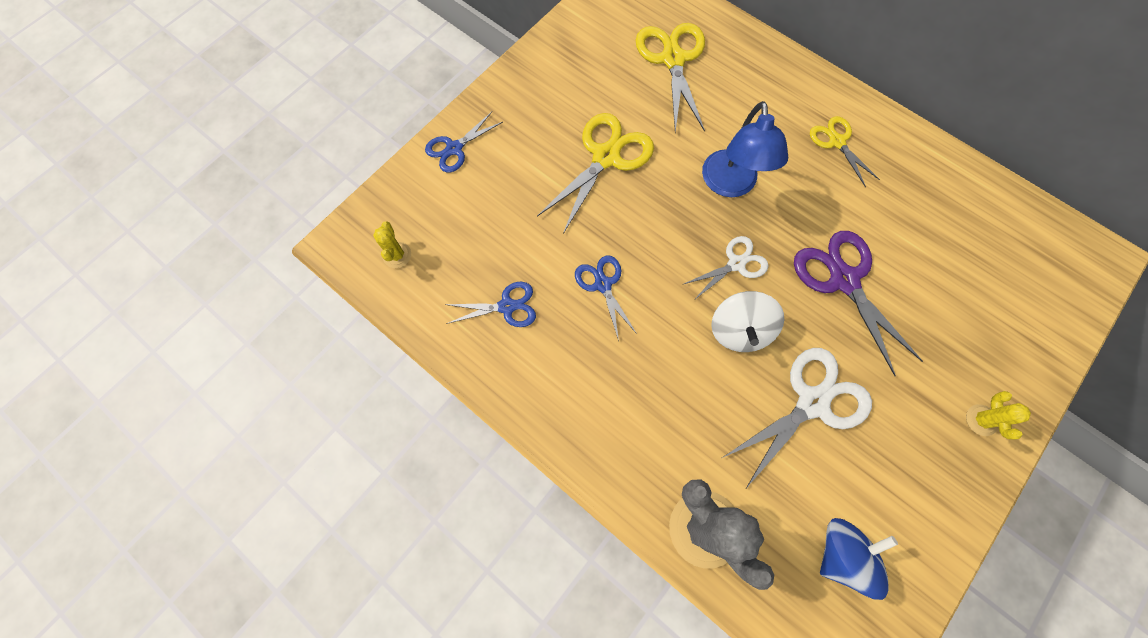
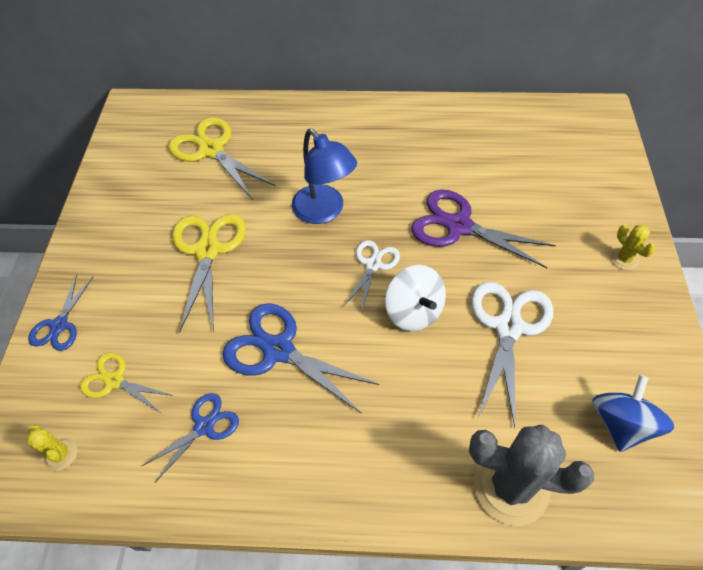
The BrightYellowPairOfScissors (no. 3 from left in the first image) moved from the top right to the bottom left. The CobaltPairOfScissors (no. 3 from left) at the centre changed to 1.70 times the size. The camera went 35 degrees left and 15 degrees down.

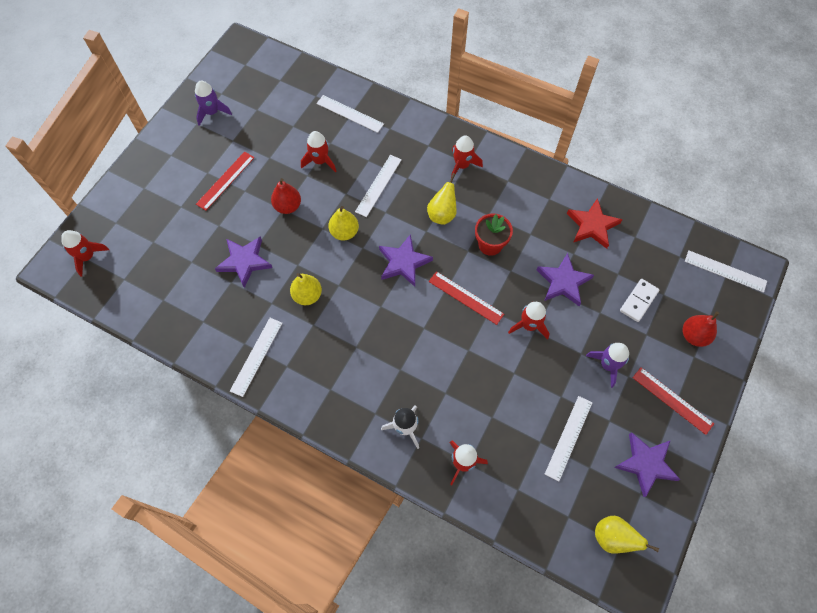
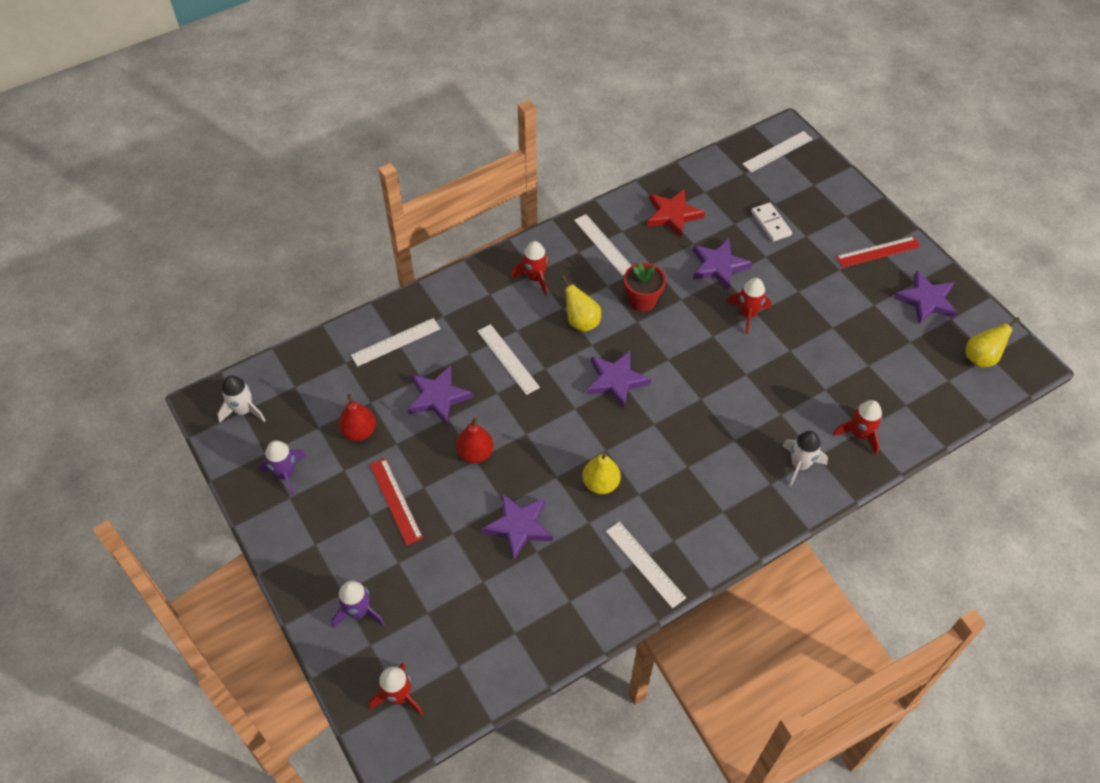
The BrightYellowPear (no. 2 from left) at the centre disappeared. The CrimsonRuler (no. 2 from left) at the centre disappeared. The WhiteToyRocket (no. 1 from left) at the middle left appeared. The WhiteRuler (no. 4 from left in the first image) moved from the bottom right to the top centre. The PurpleToyRocket (no. 2 from left) moved from the middle right to the bottom left. The CrimsonPear (no. 2 from left in the first image) moved from the middle right to the middle left. The CrimsonToyRocket (no. 2 from left) at the top centre was replaced by the PurpleStarShape (no. 1 from left) at the centre. The camera went 60 degrees left and 10 degrees down.

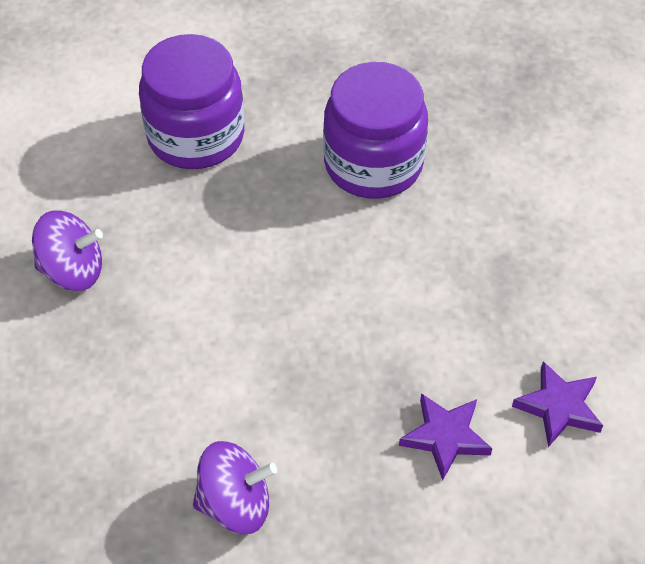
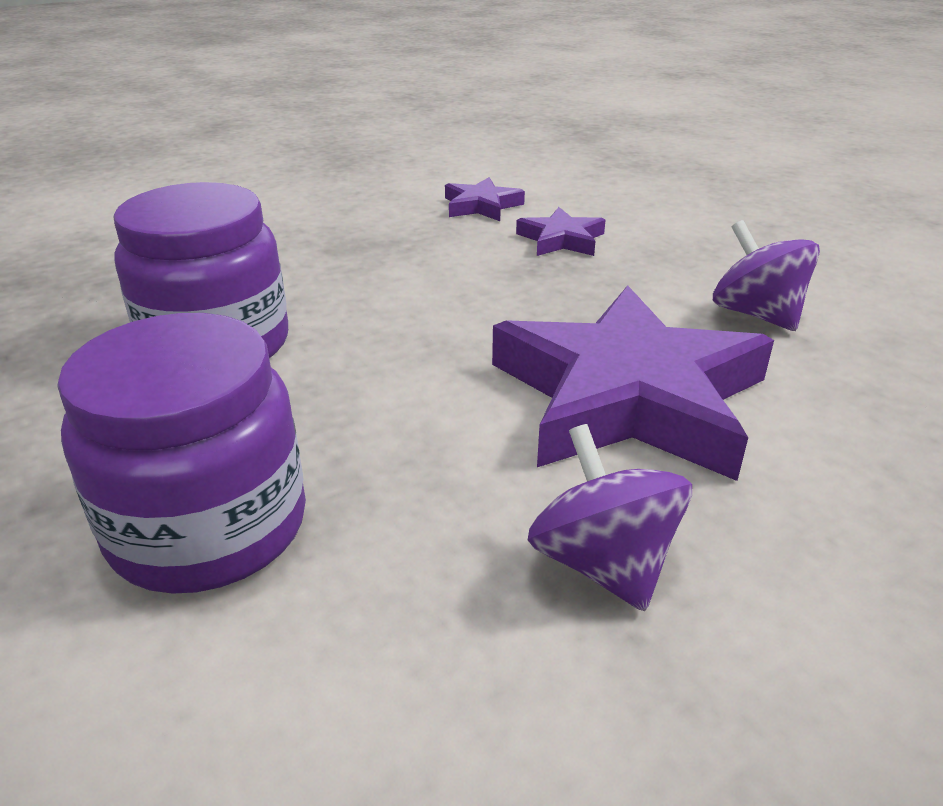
The PurpleStarShape (no. 3 from left) at the middle right appeared. The camera went 115 degrees left and 20 degrees down.

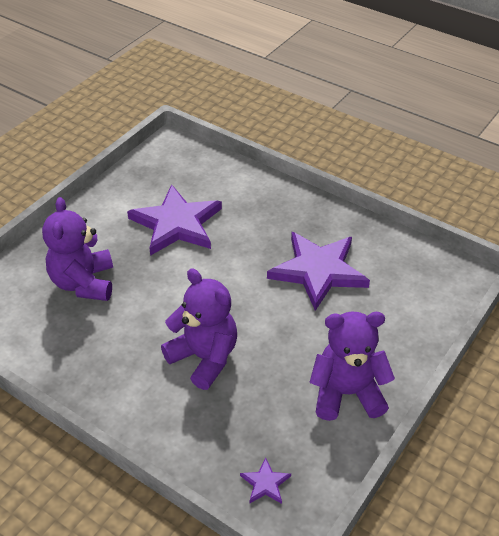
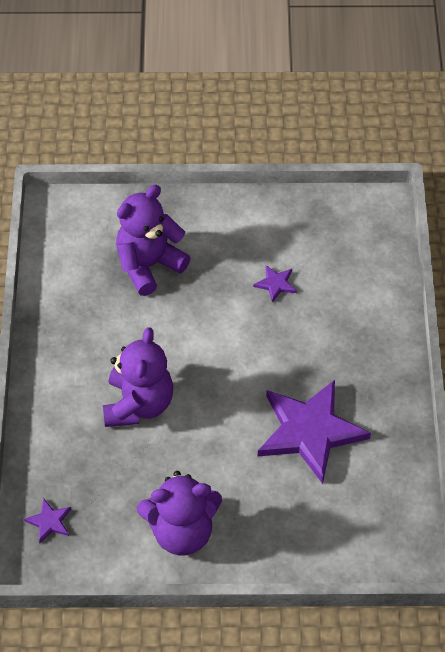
The PurpleTeddy (no. 3 from left) at the bottom right turned 120 degrees clockwise. The PurpleStarShape (no. 1 from left in the first image) at the centre changed to 0.41 times the size. The camera went 55 degrees right and 10 degrees up.

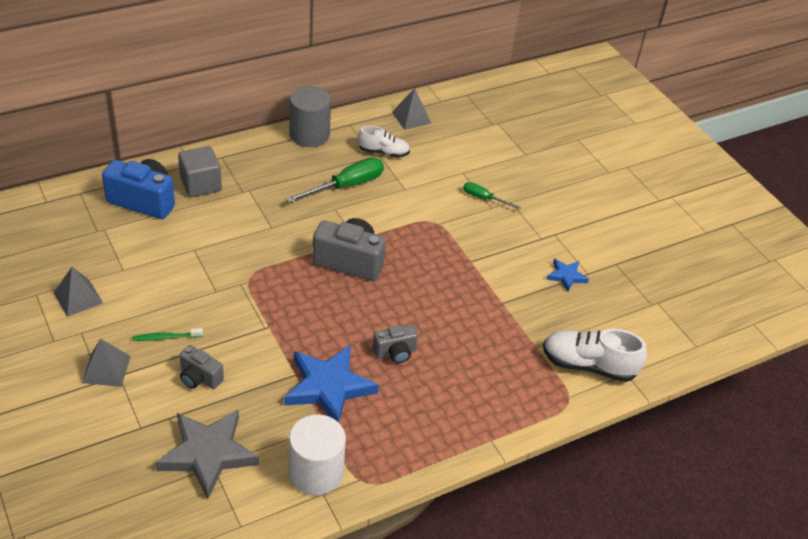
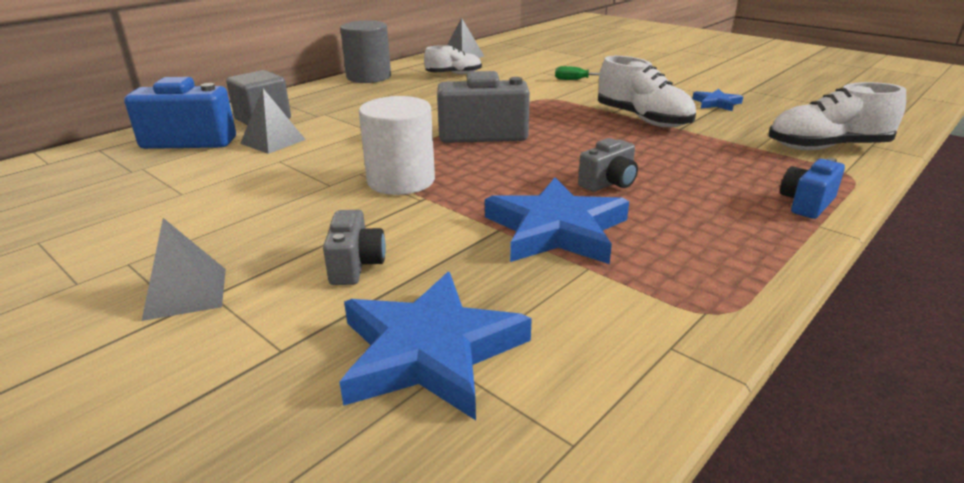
The EmeraldToothBrush at the middle left disappeared. The EmeraldScrewdriver (no. 1 from left) at the centre disappeared. The WhiteSneaker (no. 2 from left) at the top right appeared. The CobaltCamera (no. 2 from left) at the middle right appeared. The GrayPyramid (no. 1 from left in the first image) moved from the middle left to the top left. The WhiteCylinderShape moved from the bottom centre to the top centre. The GrayStarShape at the bottom left became the CobaltStarShape (no. 1 from left) at the bottom centre. The GrayCamera (no. 1 from left) at the bottom left turned 105 degrees counterclockwise. The camera went 15 degrees left and 15 degrees down.

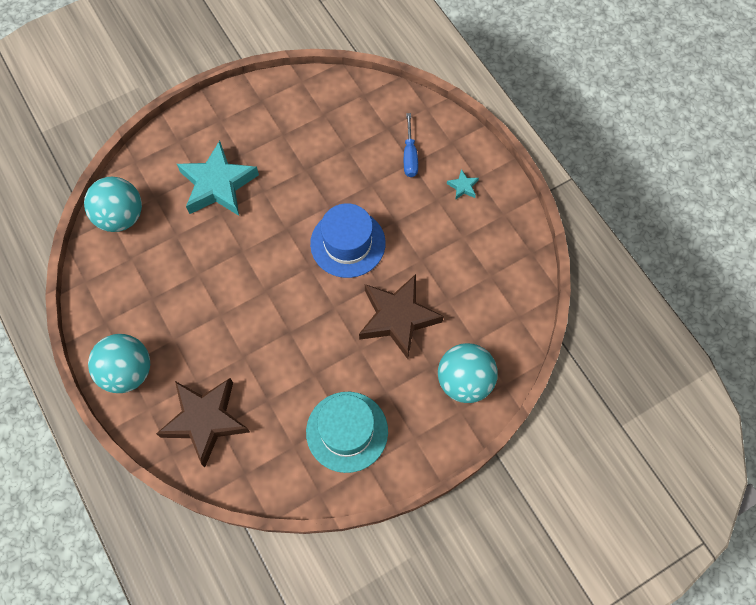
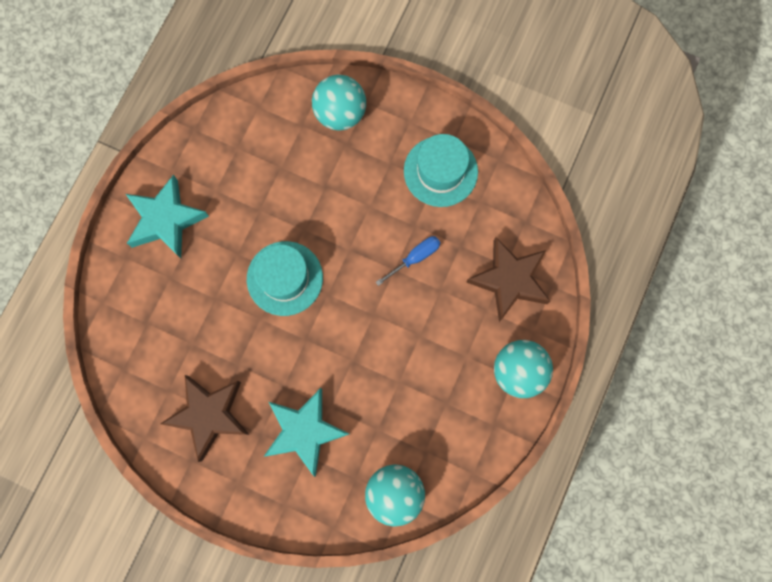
The DarkBrownStarShape (no. 2 from left in the first image) moved from the centre to the bottom left. The CobaltScrewdriver moved from the top centre to the centre. The CobaltTallHat at the centre became the AquaTallHat (no. 1 from left) at the centre. The AquaStarShape (no. 2 from left in the first image) at the top centre changed to 2.48 times the size. The camera went 125 degrees left and 10 degrees up.

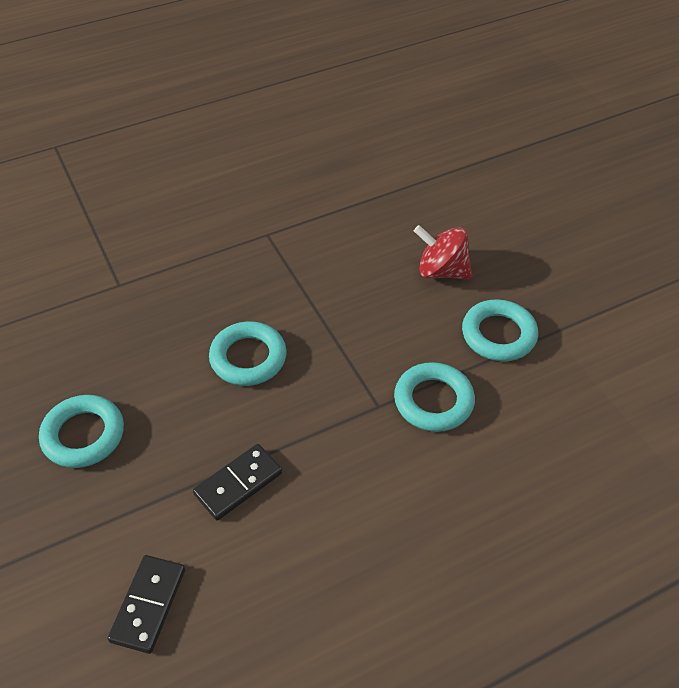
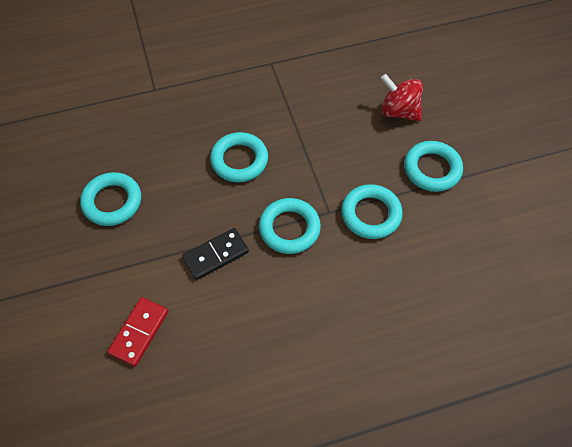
The AquaHoop (no. 3 from left) at the centre appeared. The EbonyDominoPiece (no. 1 from left) at the bottom left became the CrimsonDominoPiece at the bottom left. The camera went 10 degrees right and 10 degrees up.

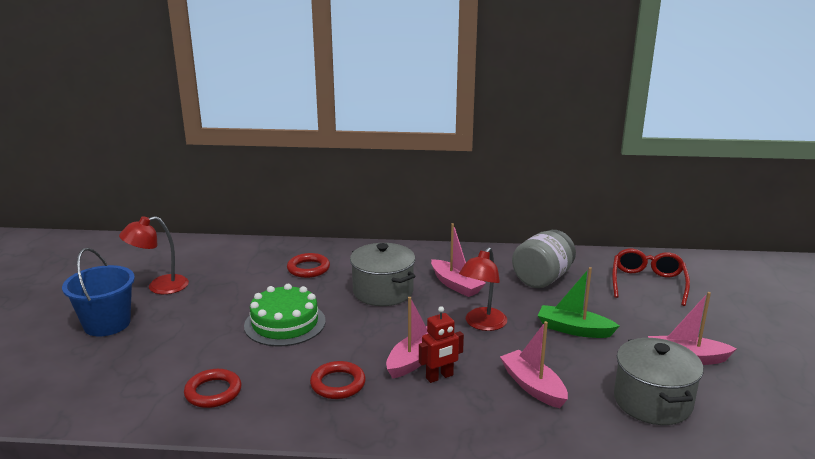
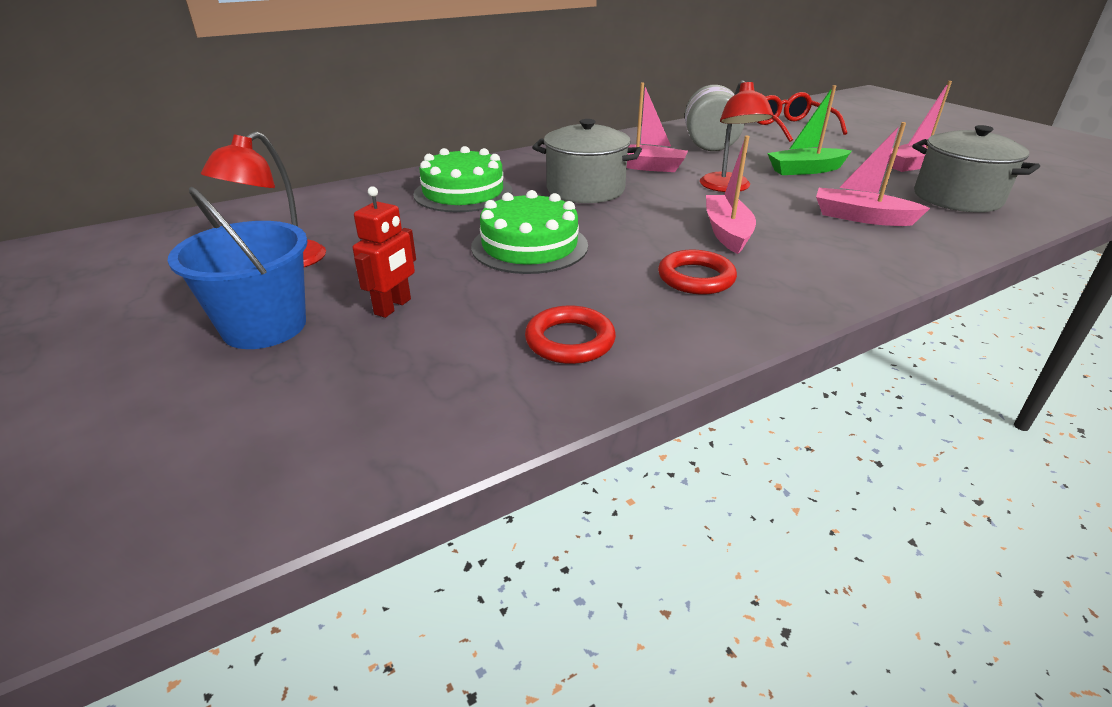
The CrimsonToyRobot moved from the bottom centre to the centre. The CrimsonHoop (no. 2 from left) at the centre was replaced by the EmeraldGateau (no. 1 from left) at the top centre. The camera went 35 degrees left and 10 degrees up.

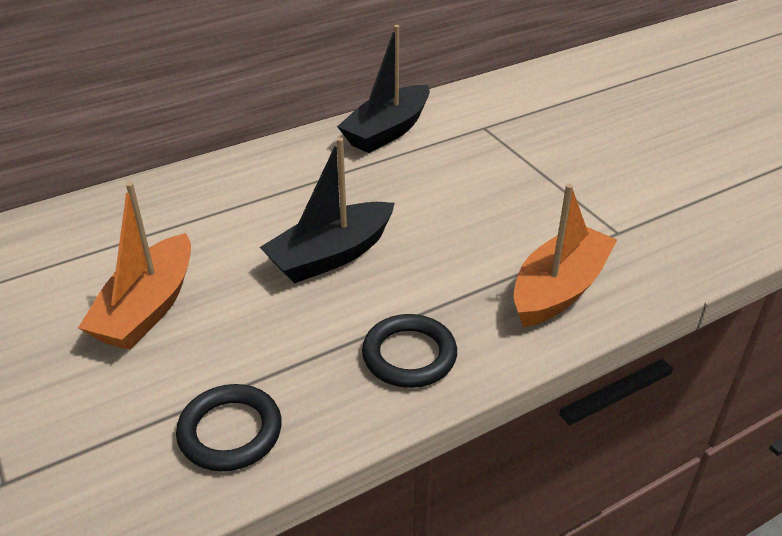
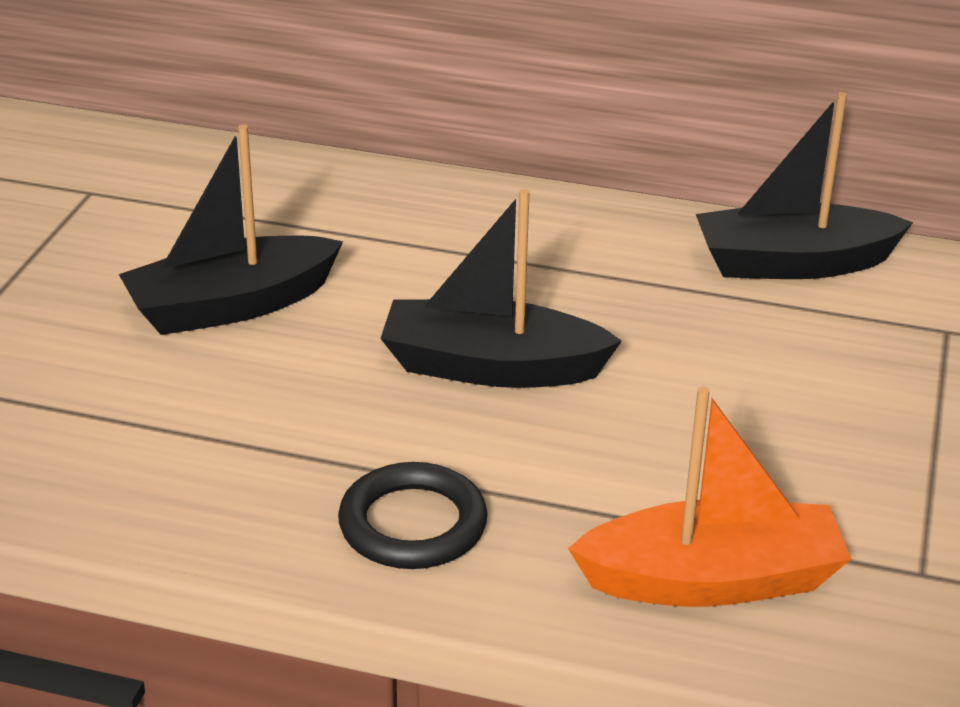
The EbonyHoop (no. 1 from left) at the bottom left disappeared. The BrightOrangeSailboat (no. 1 from left) at the middle left became the EbonySailboat (no. 1 from left) at the top left. The camera went 45 degrees right and 5 degrees down.

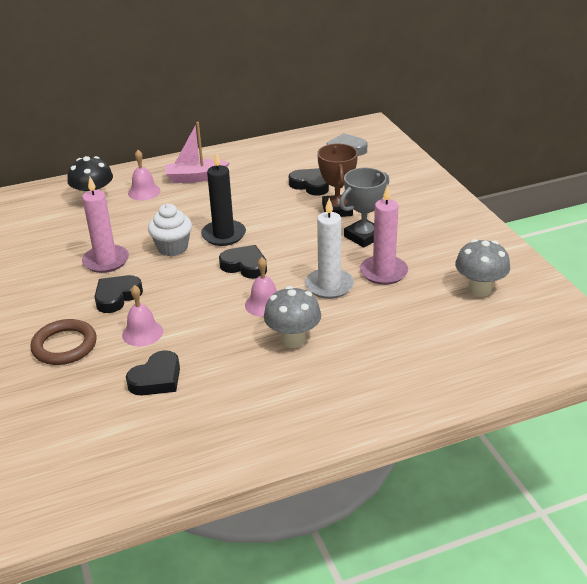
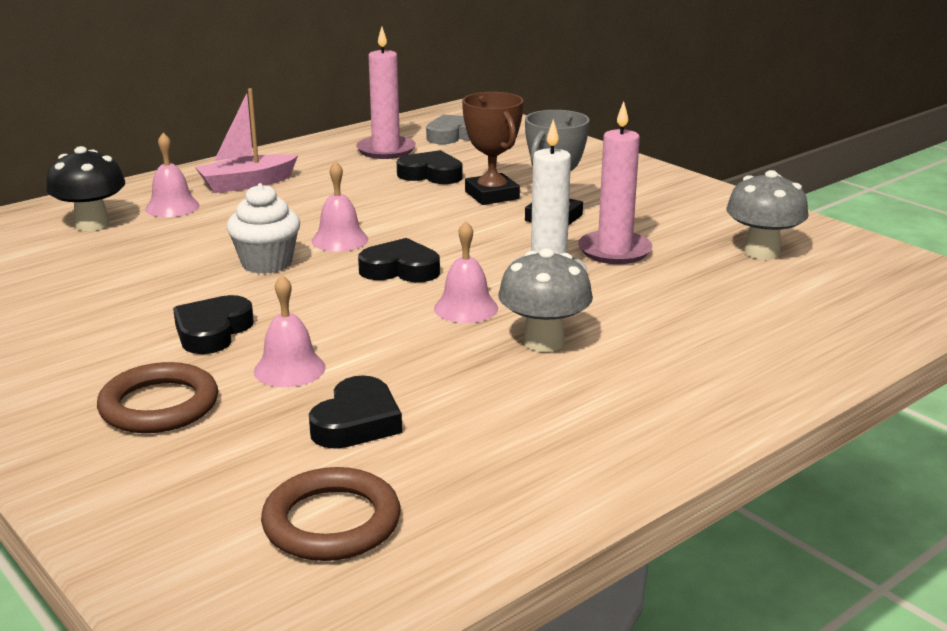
The DarkBrownHoop (no. 2 from left) at the bottom centre appeared. The PinkCandle (no. 1 from left) moved from the middle left to the top centre. The EbonyCandle at the centre was replaced by the PinkHandBell (no. 3 from left) at the top centre. The camera went 20 degrees left and 10 degrees down.

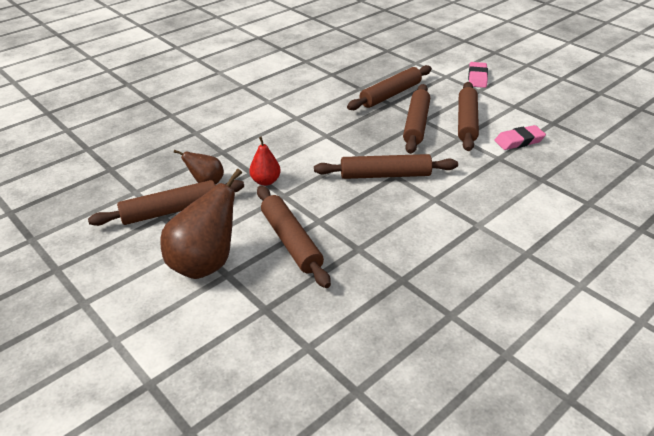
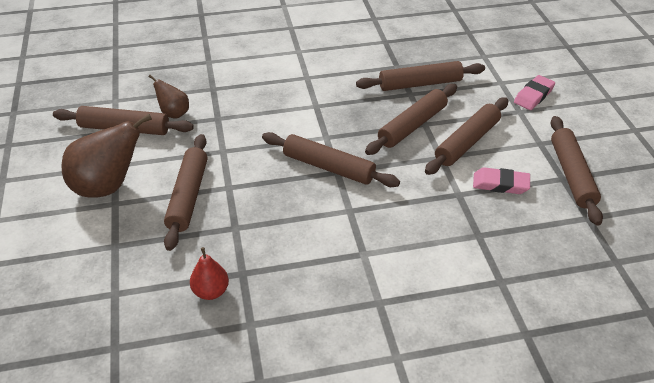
The DarkBrownPastryRoller (no. 7 from left) at the middle right appeared. The CrimsonPear moved from the centre to the bottom left. The camera went 30 degrees right and 5 degrees up.

